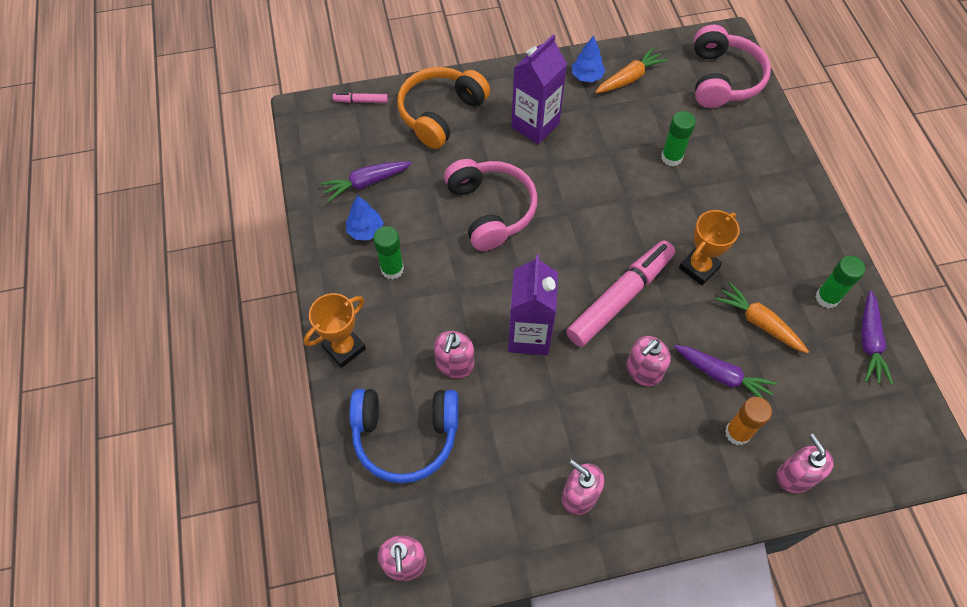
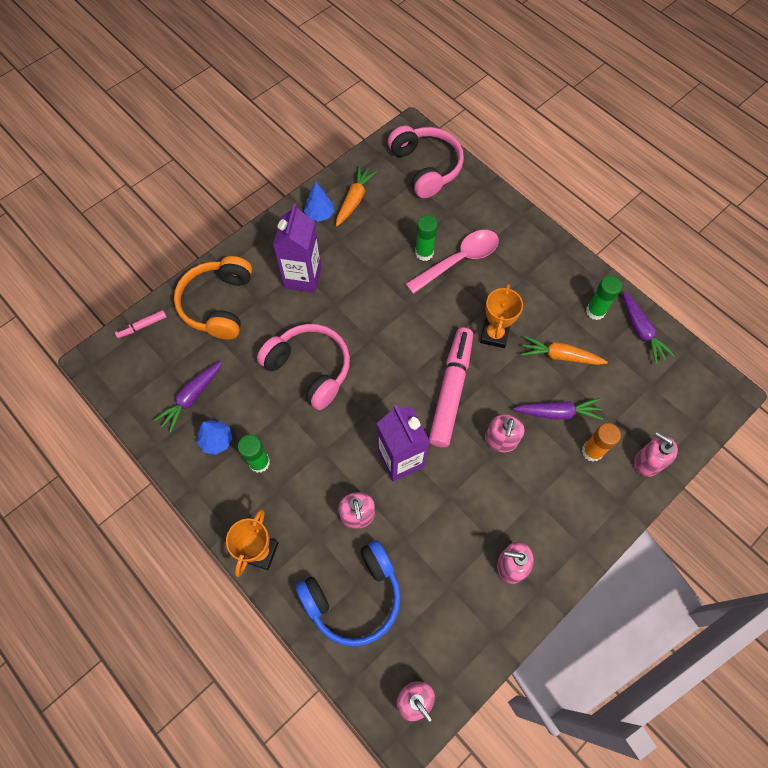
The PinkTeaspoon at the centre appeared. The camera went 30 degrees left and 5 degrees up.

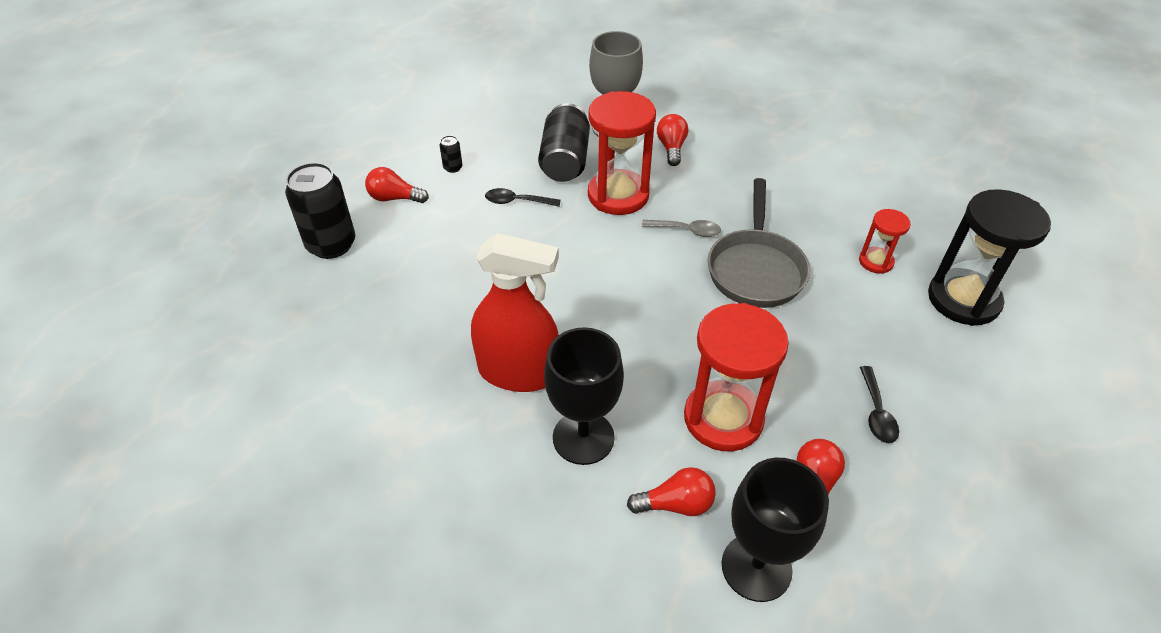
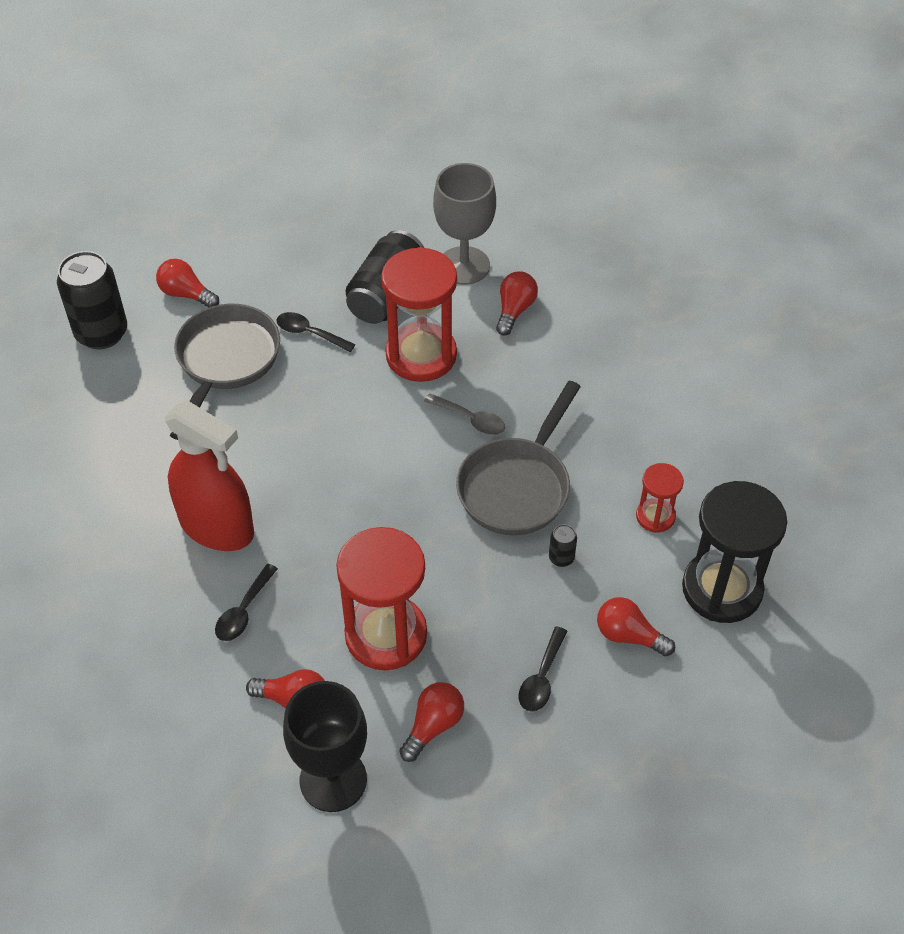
The GrayFryingPan (no. 1 from left) at the middle left appeared. The CrimsonBulb (no. 5 from left) at the bottom right appeared. The EbonySodaCan (no. 2 from left in the first image) moved from the top centre to the centre. The EbonyGoblet (no. 1 from left) at the centre was replaced by the EbonyTeaspoon (no. 1 from left) at the middle left. The camera went 20 degrees right and 5 degrees up.

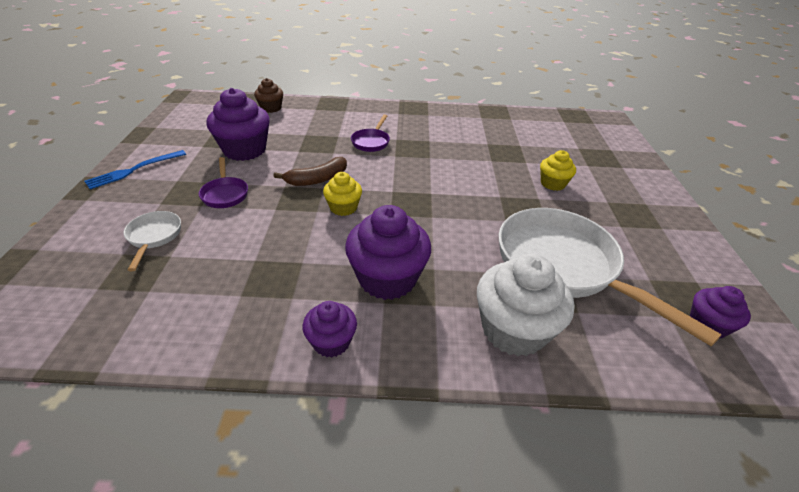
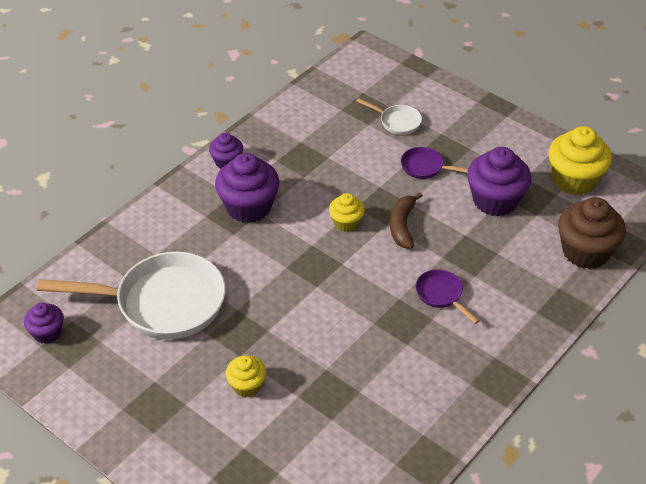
The CobaltDinnerFork at the middle left disappeared. The WhiteFairyCake at the centre disappeared. The BrightYellowFairyCake (no. 3 from left) at the top right appeared. The DarkBrownFairyCake at the top centre changed to 1.79 times the size. The camera went 130 degrees right and 5 degrees up.

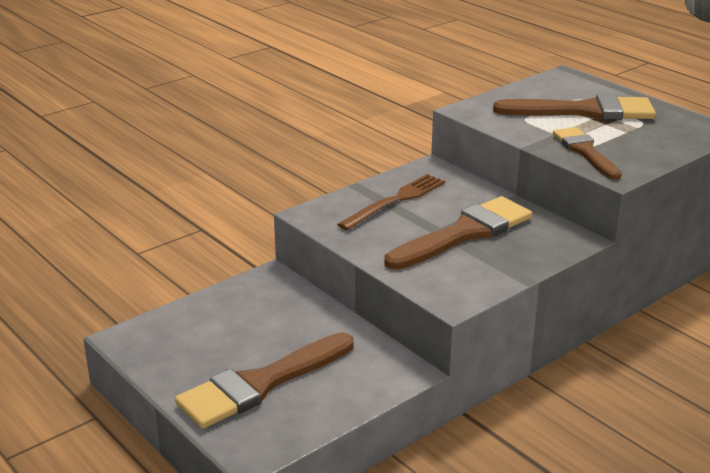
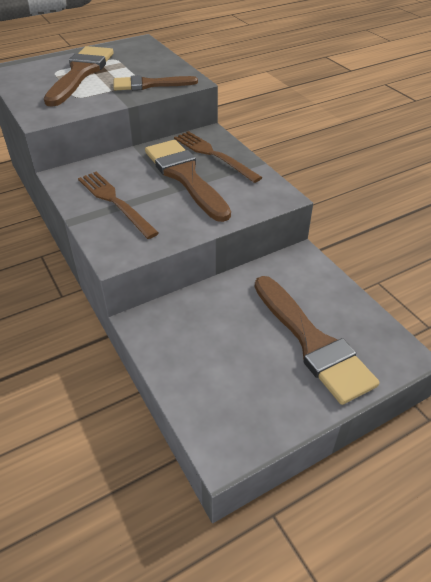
The DarkBrownDinnerFork (no. 2 from left) at the top centre appeared. The camera went 80 degrees left and 15 degrees up.

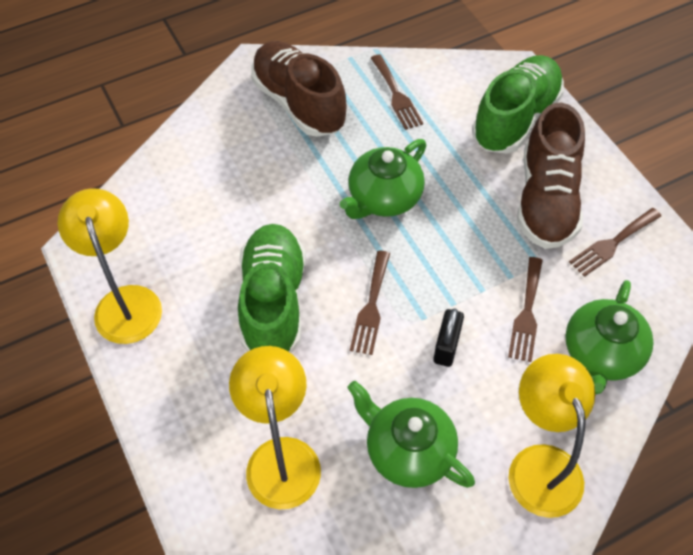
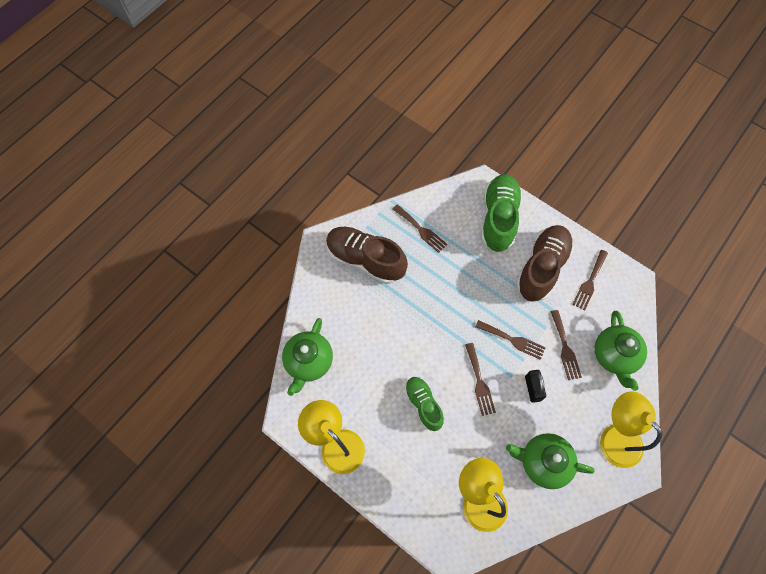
The DarkBrownDinnerFork (no. 3 from left) at the centre appeared. The EmeraldTeapot (no. 1 from left) moved from the top centre to the centre. The DarkBrownSneaker (no. 2 from left) at the top right turned 135 degrees counterclockwise. The EmeraldSneaker (no. 1 from left) at the centre changed to 0.61 times the size. The camera went 25 degrees left and 10 degrees up.

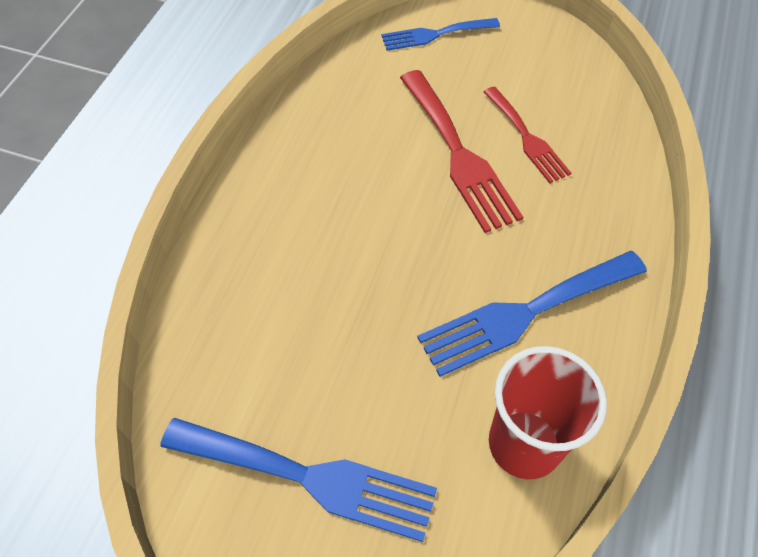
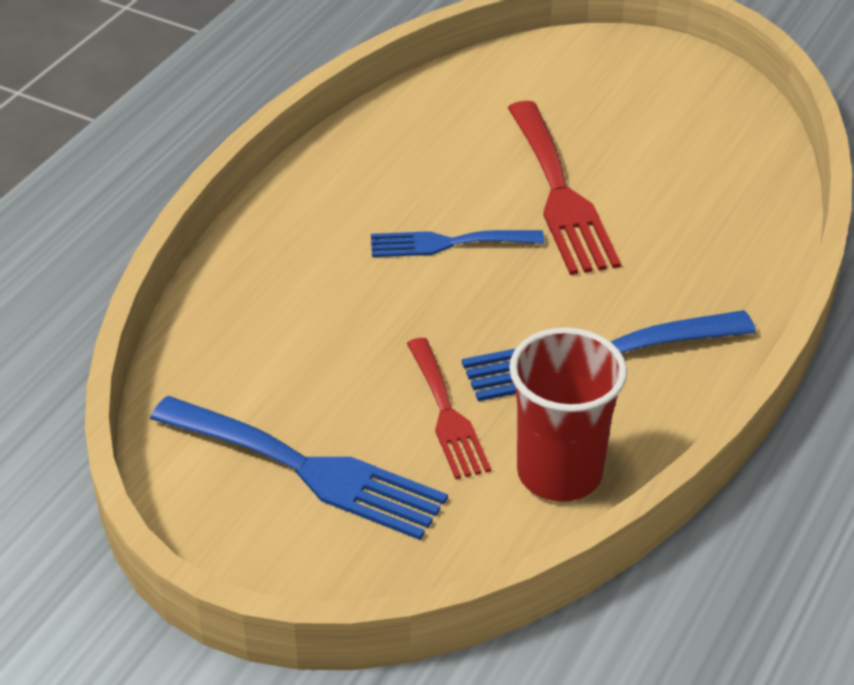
The CobaltDinnerFork (no. 2 from left) moved from the top centre to the centre. The CrimsonDinnerFork (no. 2 from left in the first image) moved from the top right to the centre. The camera went 10 degrees right and 15 degrees down.

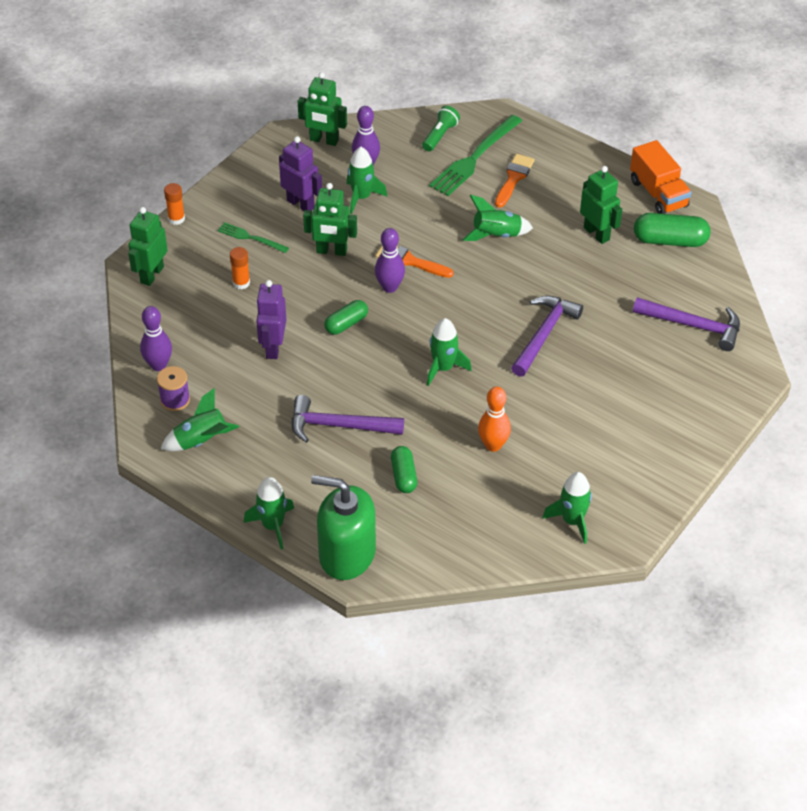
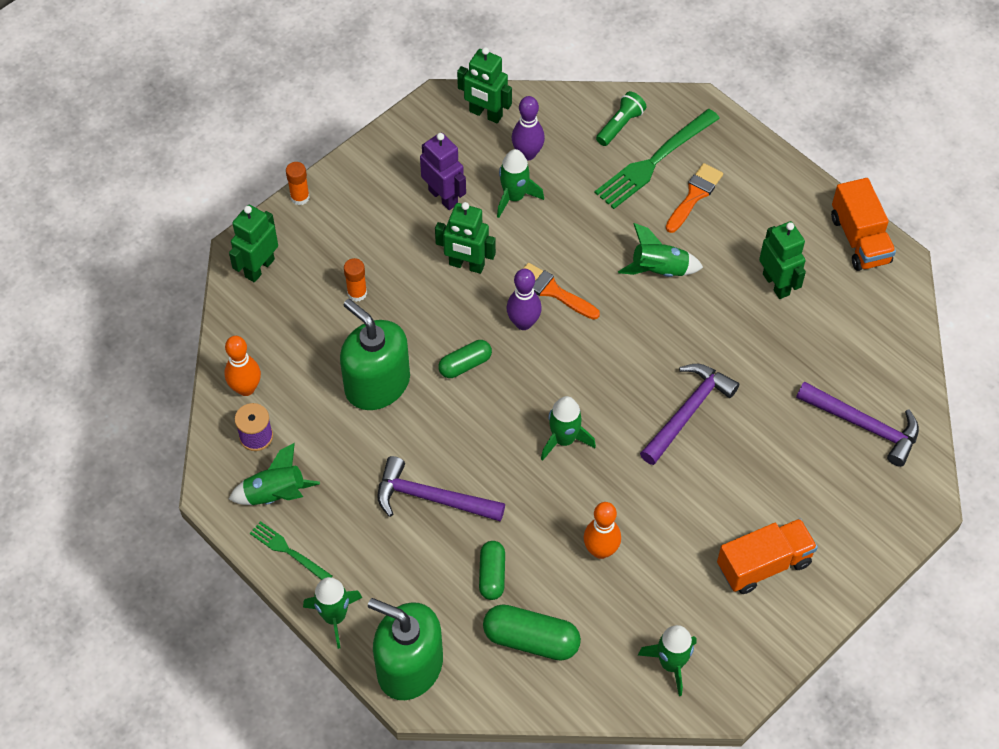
The BrightOrangeLorry (no. 1 from left) at the bottom right appeared. The EmeraldDinnerFork (no. 1 from left) moved from the top left to the bottom left. The EmeraldCapsule (no. 3 from left) moved from the top right to the bottom centre. The PurpleToyRobot (no. 1 from left) at the centre was replaced by the EmeraldPumpBottle (no. 1 from left) at the centre. The PurpleSkittle (no. 1 from left) at the middle left became the BrightOrangeSkittle (no. 1 from left) at the middle left. The camera went 10 degrees right and 10 degrees up.

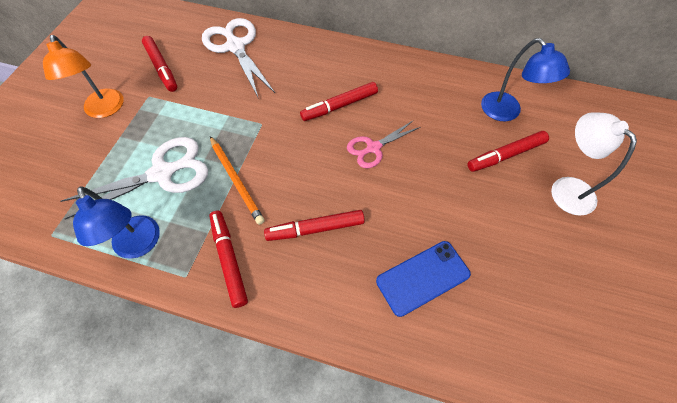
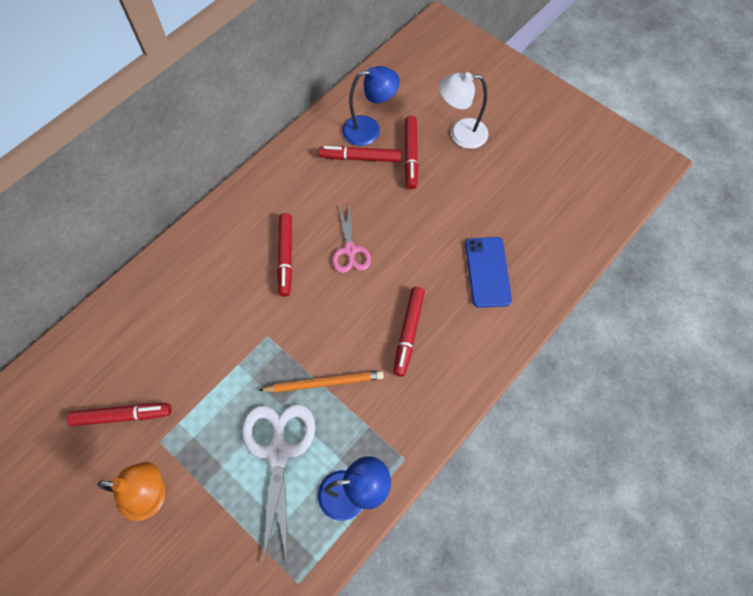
The WhitePairOfScissors (no. 2 from left) at the top centre disappeared. The CrimsonMarkerPen (no. 2 from left in the first image) moved from the centre to the top centre. The camera went 65 degrees left and 5 degrees up.

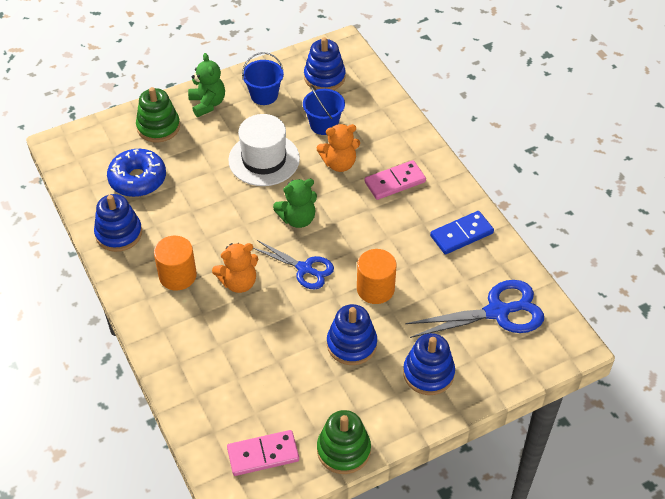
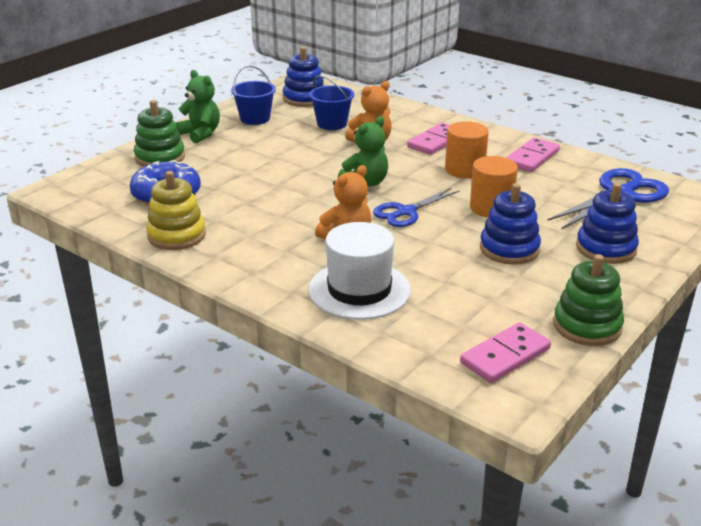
The BrightOrangeCylinderShape (no. 1 from left) moved from the middle left to the top centre. The WhiteTallHat moved from the top centre to the centre. The CobaltRingStacker (no. 1 from left) at the middle left became the BrightYellowRingStacker at the middle left. The CobaltDominoPiece at the middle right became the PinkDominoPiece (no. 3 from left) at the top right. The CobaltPairOfScissors (no. 1 from left) at the centre turned 135 degrees clockwise. The camera went 25 degrees left and 20 degrees down.

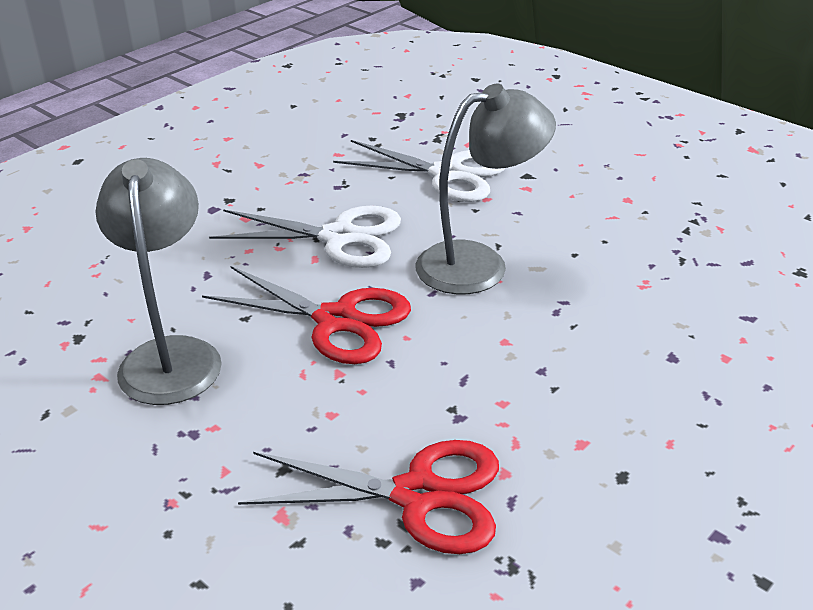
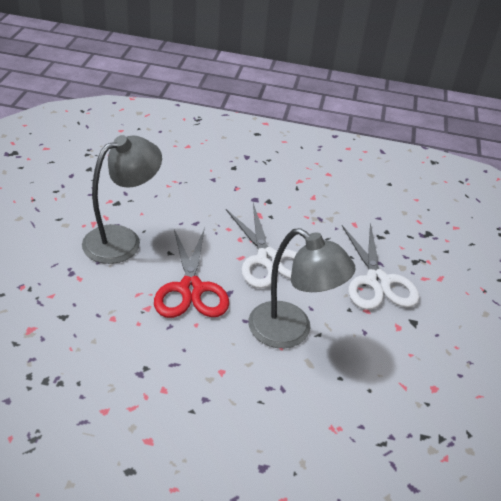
The CrimsonPairOfScissors (no. 2 from left) at the bottom centre disappeared. The camera went 55 degrees right and 5 degrees up.

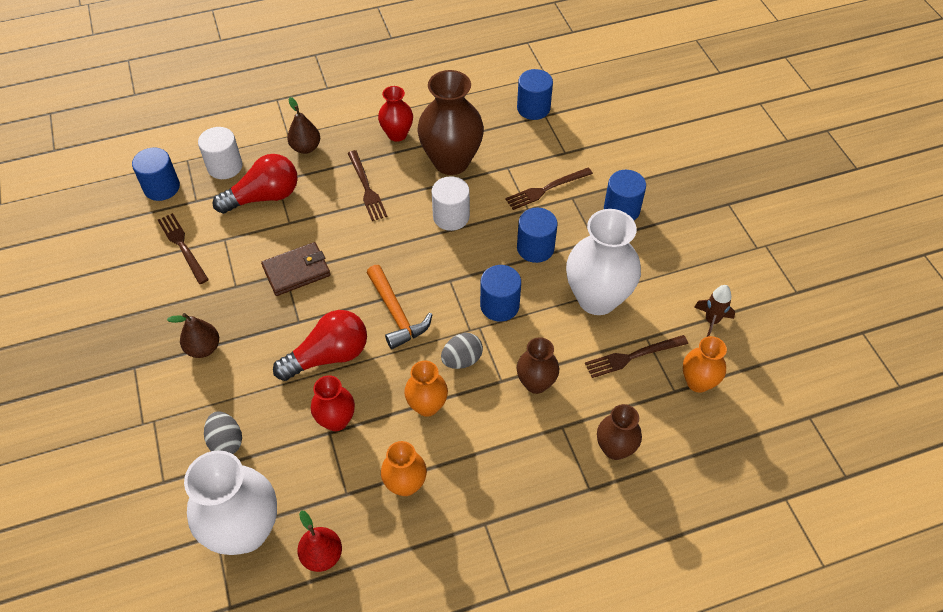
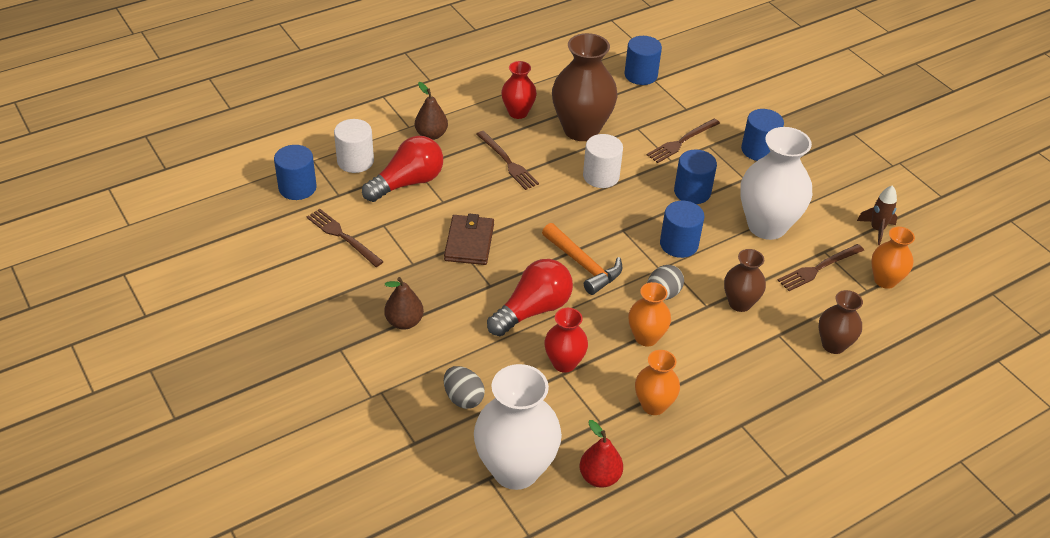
The DarkBrownWallet at the middle left turned 45 degrees counterclockwise. The camera went 15 degrees left and 10 degrees down.

